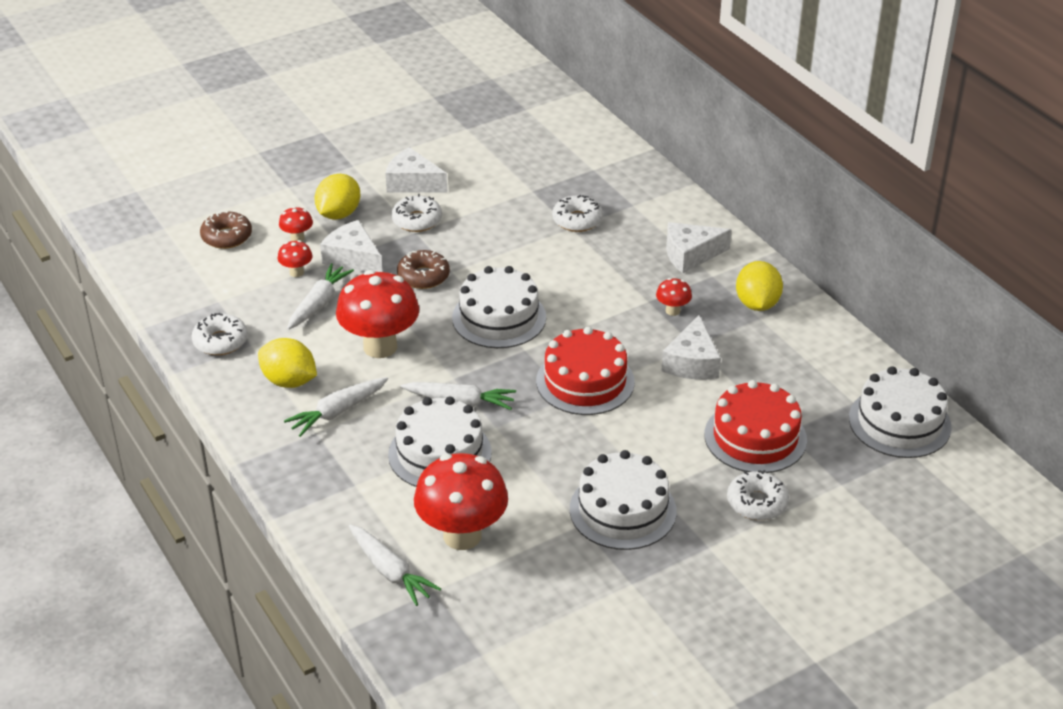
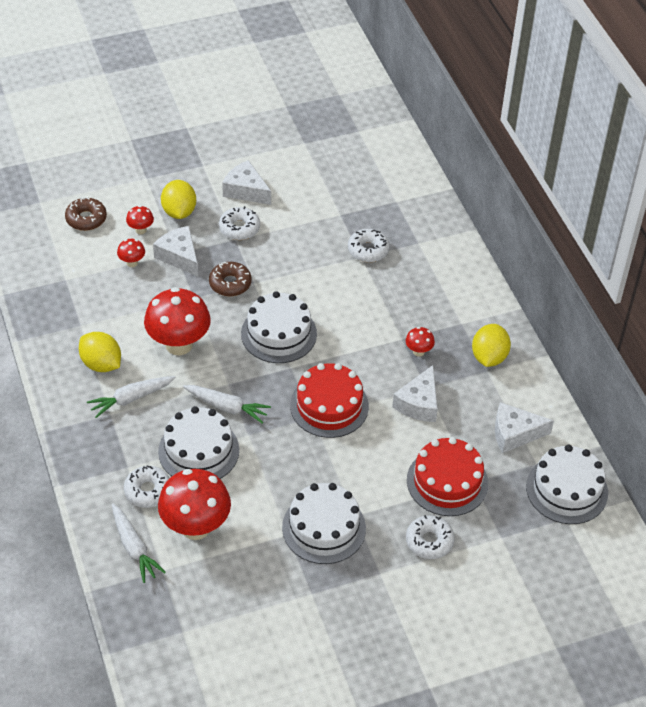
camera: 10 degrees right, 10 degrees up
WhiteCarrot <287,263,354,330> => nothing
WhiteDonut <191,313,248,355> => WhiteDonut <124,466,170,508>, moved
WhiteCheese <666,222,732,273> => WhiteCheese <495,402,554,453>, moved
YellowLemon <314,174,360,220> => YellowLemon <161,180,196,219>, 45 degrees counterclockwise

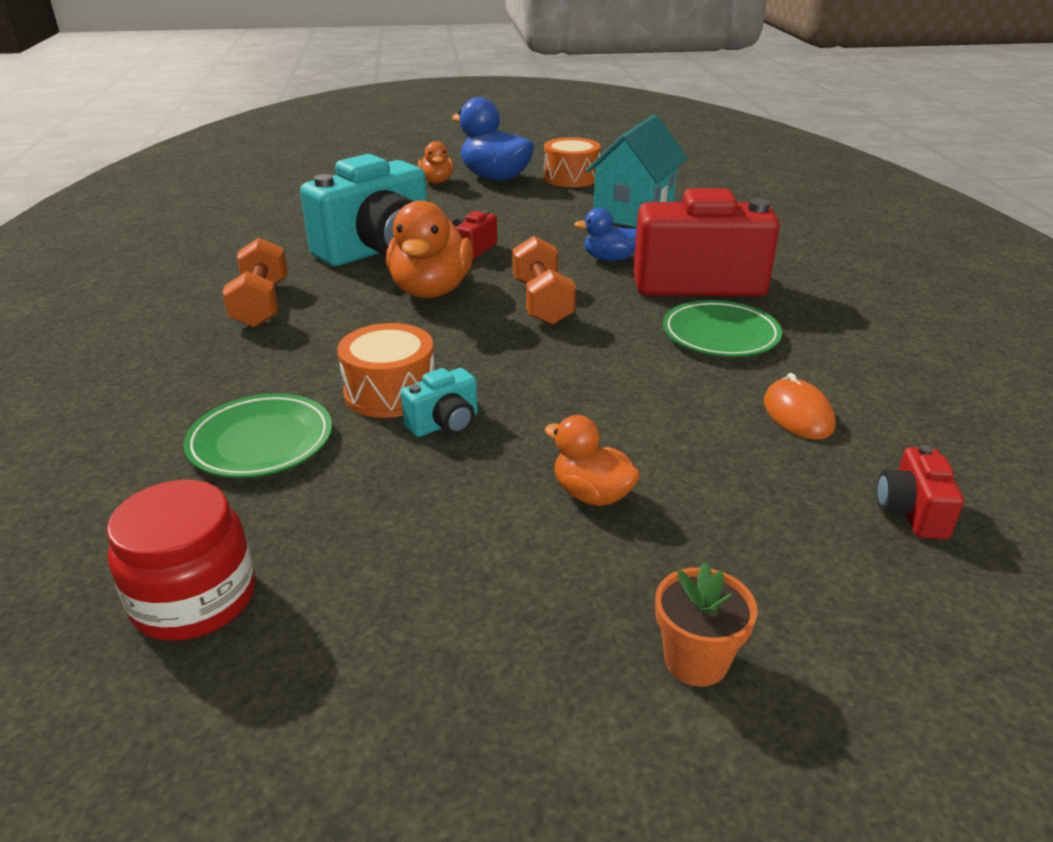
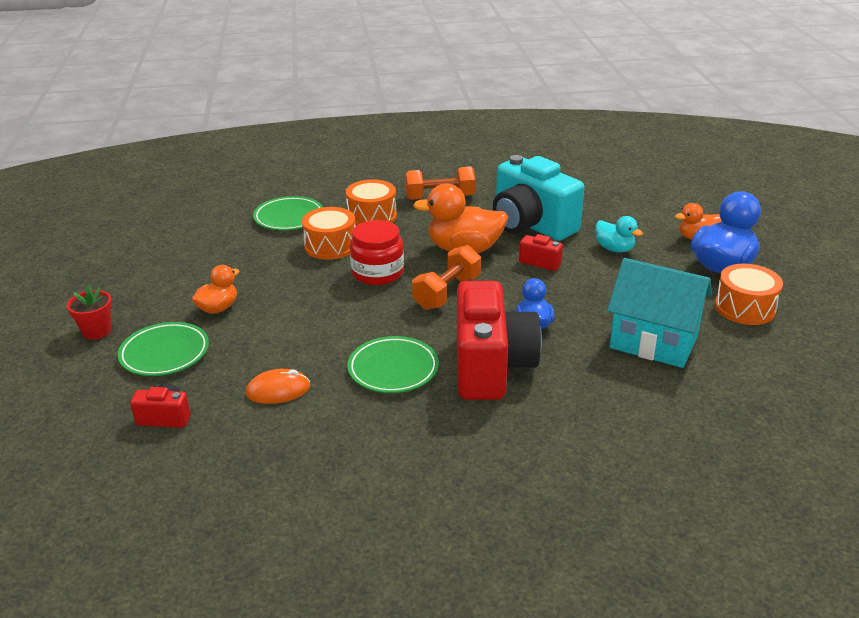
camera: 90 degrees right, 0 degrees up
TurquoiseCamera <401,368,478,437> => nothing
nothing => GreenPlate <118,322,209,376>
nothing => OrangeDrum <346,179,397,226>
nothing => TurquoiseDuck <595,216,643,252>
RedJar <106,480,255,641> => RedJar <350,220,404,285>, moved
OrangeFlowerPot <655,562,758,687> => RedFlowerPot <67,285,112,340>
OrangeDumbbell <512,236,576,325> => OrangeDumbbell <412,245,481,310>, 45 degrees counterclockwise

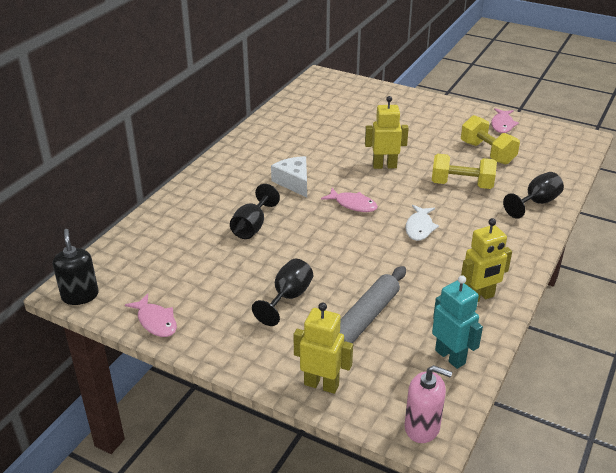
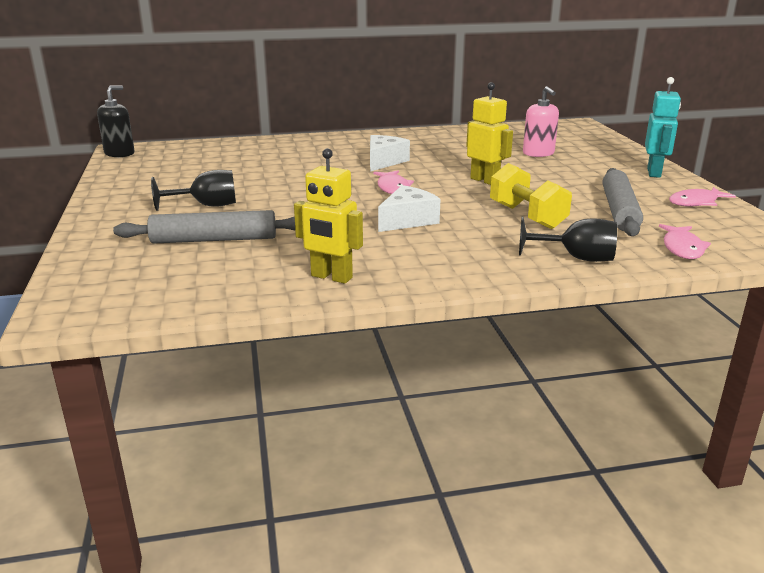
camera: 50 degrees right, 10 degrees down
BlackGoblet <230,184,280,239> => nothing
YellowRobot <293,302,353,394> => nothing
PinkFish <125,294,177,337> => PinkFish <659,224,711,259>, moved
PinkSoapDispenser <405,365,452,443> => PinkSoapDispenser <523,86,559,157>, moved
TurquoiseRobot <432,275,483,369> => TurquoiseRobot <645,77,681,178>, moved
WhiteFish <405,205,439,241> => WhiteCheese <378,185,440,232>
YellowDumbbell <461,115,520,165> => GreyRollingPin <602,168,643,236>

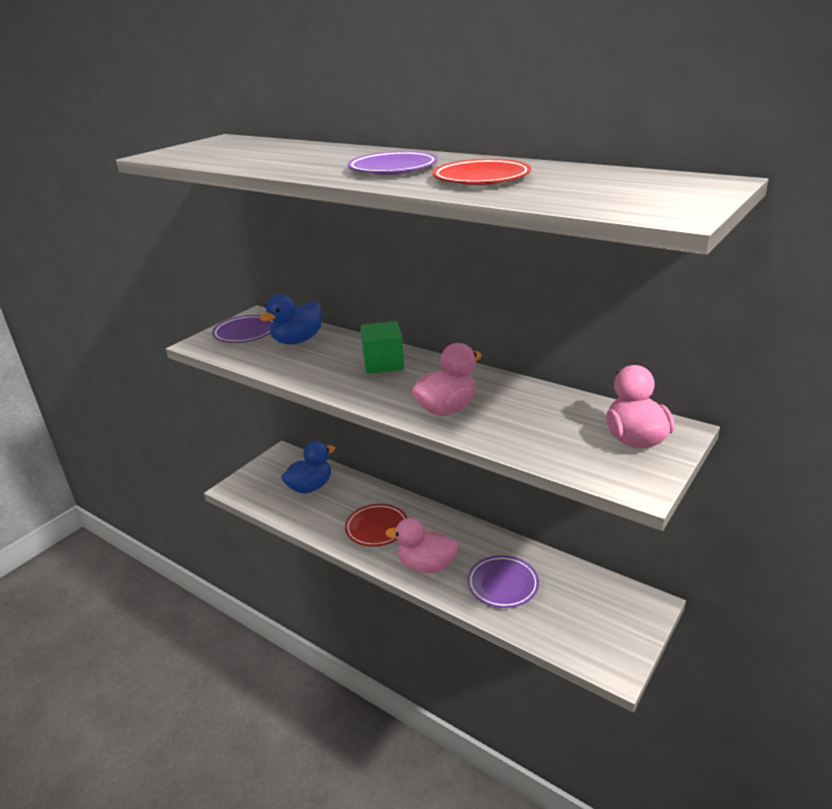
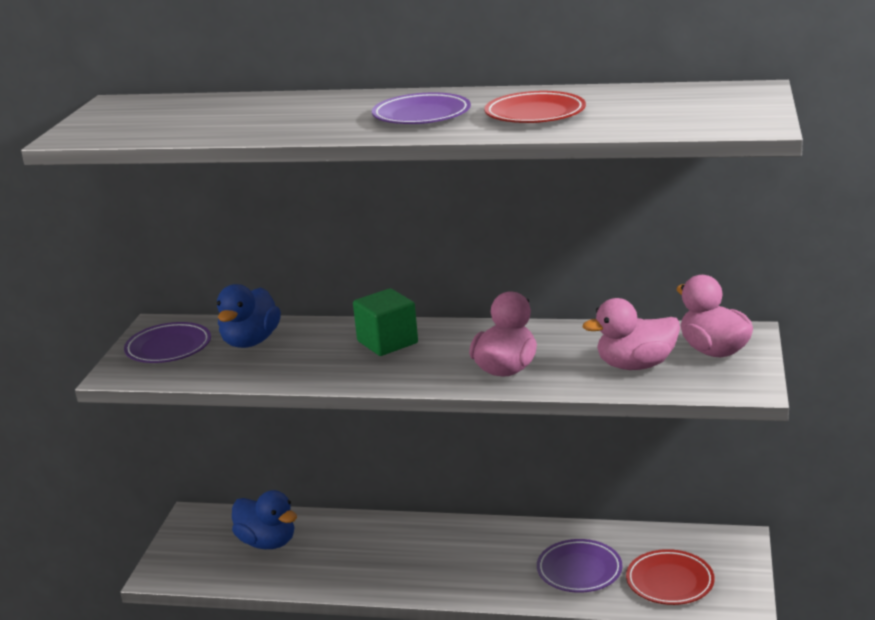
camera: 25 degrees left, 5 degrees down
RedPlate <345,504,407,547> => RedPlate <626,549,715,605>, moved
PinkDuck <385,518,459,573> => PinkDuck <583,298,680,370>, moved
BlueDuck <281,441,335,494> => BlueDuck <232,490,297,549>, 105 degrees clockwise

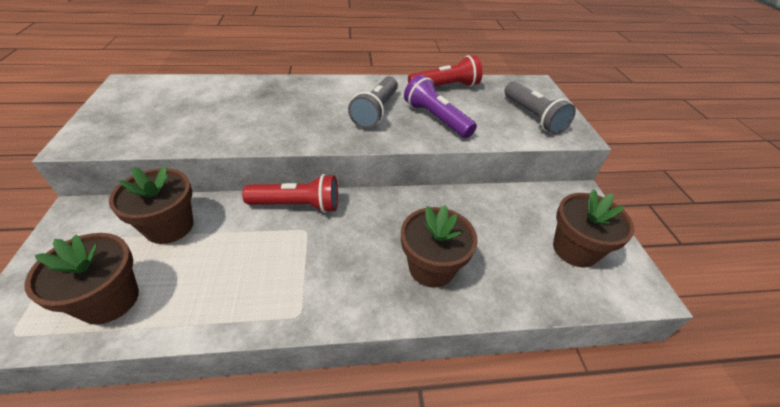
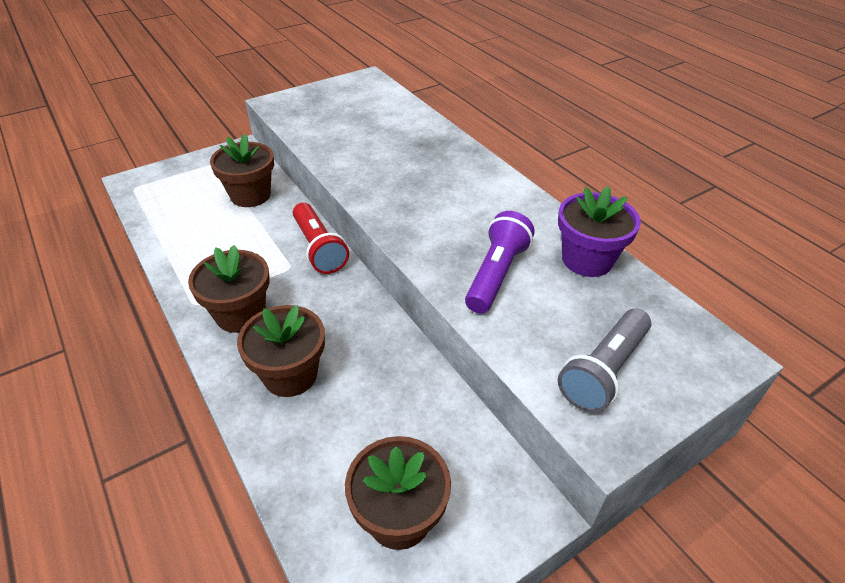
camera: 65 degrees right, 0 degrees up
GreyFlashlight <348,76,398,129> => nothing
BrownFlowerPot <25,233,139,325> => BrownFlowerPot <188,245,270,333>, moved
RedFlashlight <408,55,483,87> => PurpleFlowerPot <558,186,641,277>

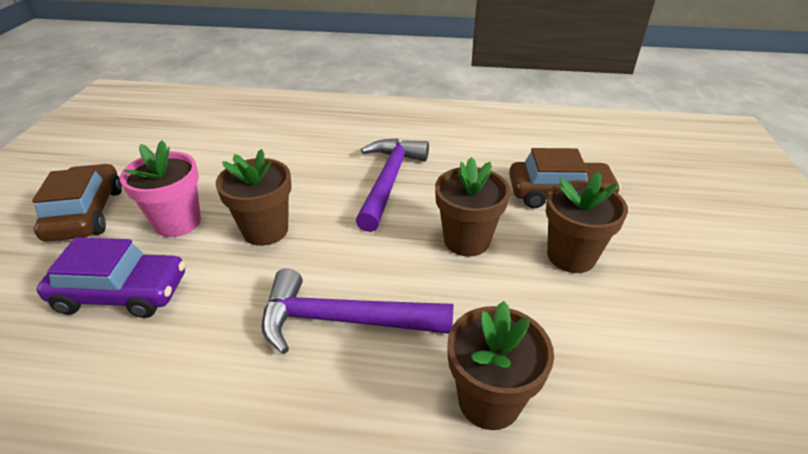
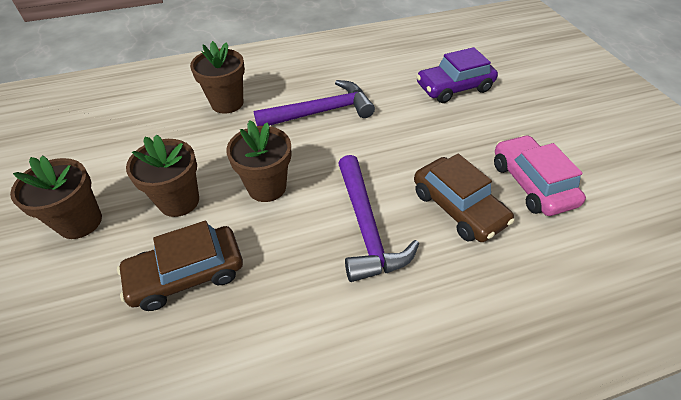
camera: 155 degrees right, 10 degrees up
PinkFlowerPot <120,140,201,237> => nothing
nothing => PinkCar <494,135,586,216>
BrownCar <32,164,122,242> => BrownCar <414,154,515,242>, moved
BrownFlowerPot <216,149,292,246> => BrownFlowerPot <10,155,102,239>, moved

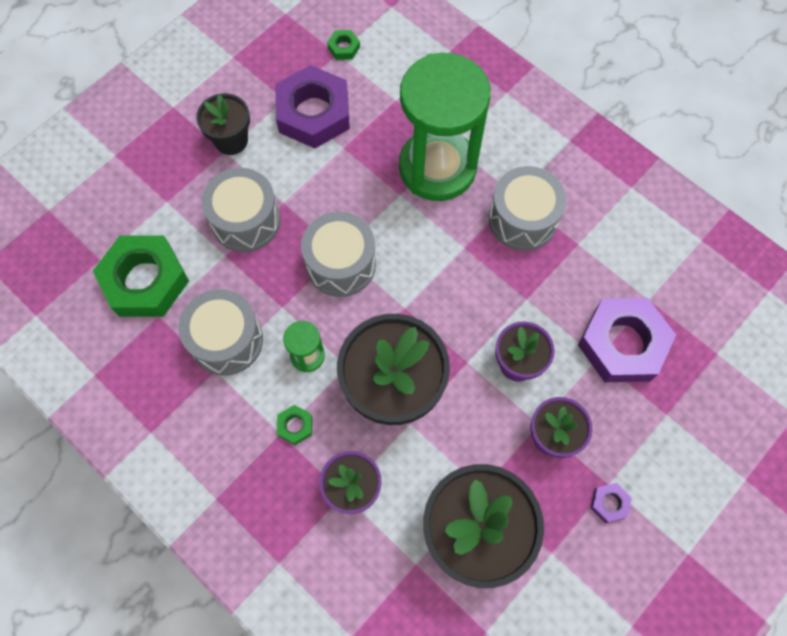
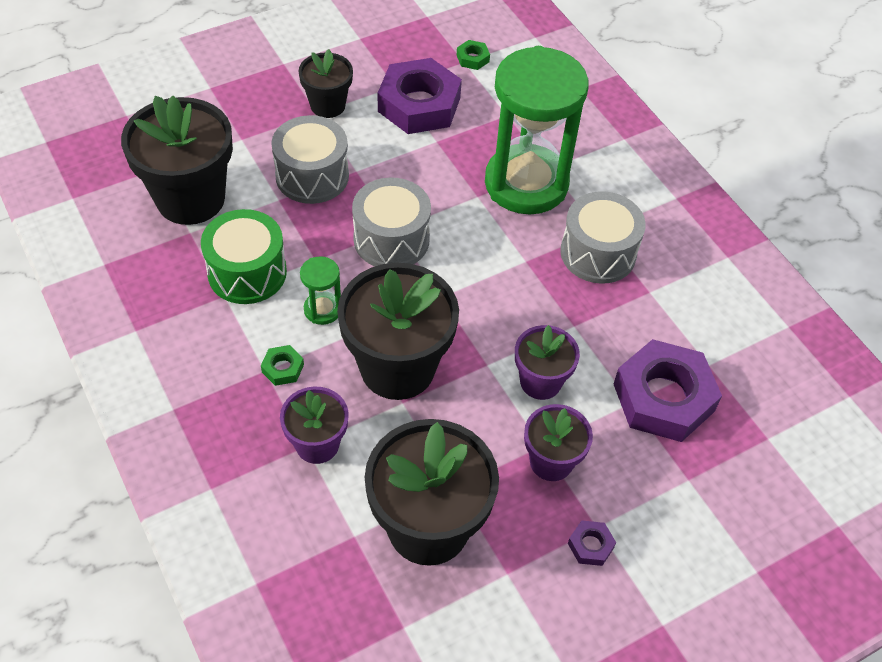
camera: 15 degrees right, 15 degrees down
GreenNut <93,236,189,317> => BlackFlowerPot <121,96,233,225>
GreyDrum <179,289,263,376> => GreenDrum <201,209,287,304>

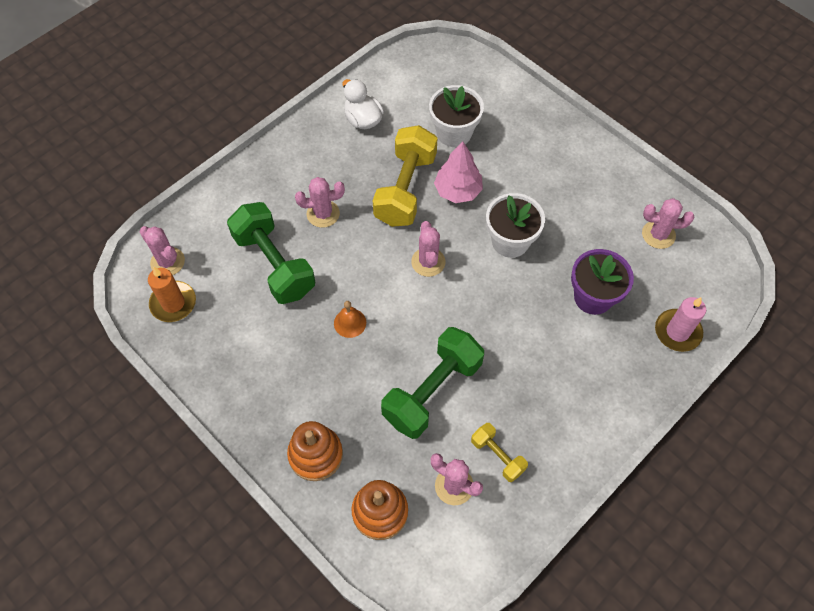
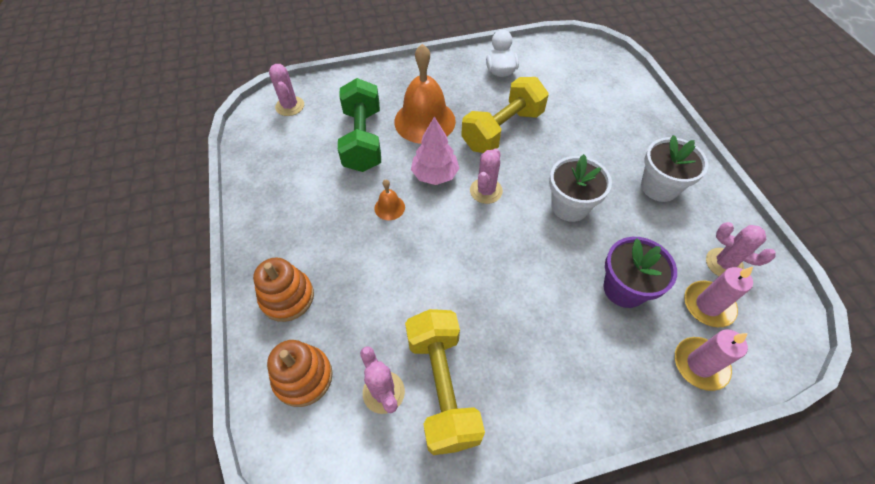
camera: 30 degrees right, 5 degrees down
OrangeCandle <148,267,196,322> => nothing
GreenDumbbell <381,327,484,439> => nothing
nothing => PinkCandle <684,267,753,327>
WhiteFlowerPot <429,85,484,147> => WhiteFlowerPot <641,135,708,202>, moved
PinkTree <434,141,483,203> => PinkTree <411,117,459,185>, moved
PinkCactus <295,177,345,228> => OrangeBell <394,44,456,144>
YellowDumbbell <471,423,528,482> => YellowDumbbell <405,309,485,455>, x1.95

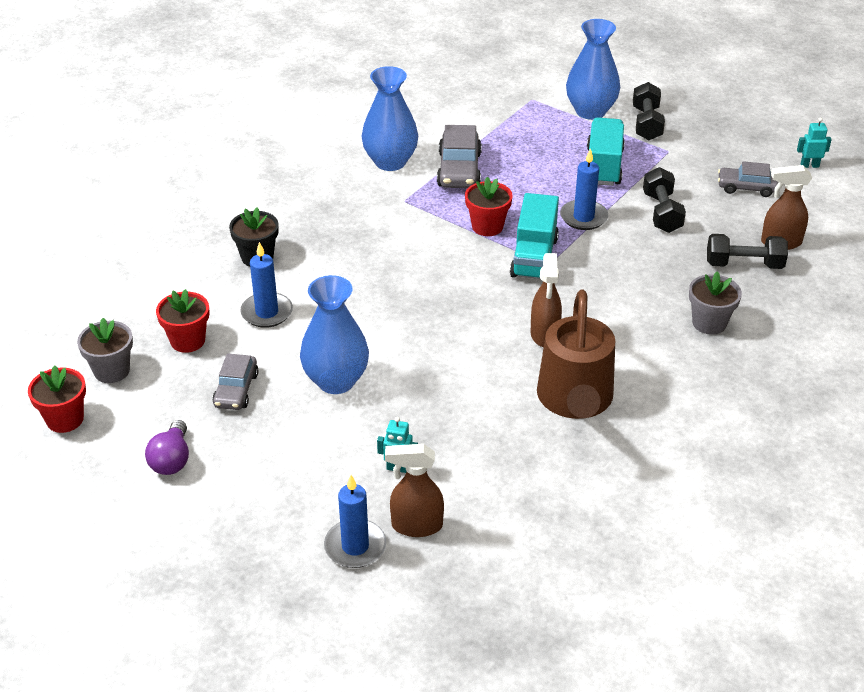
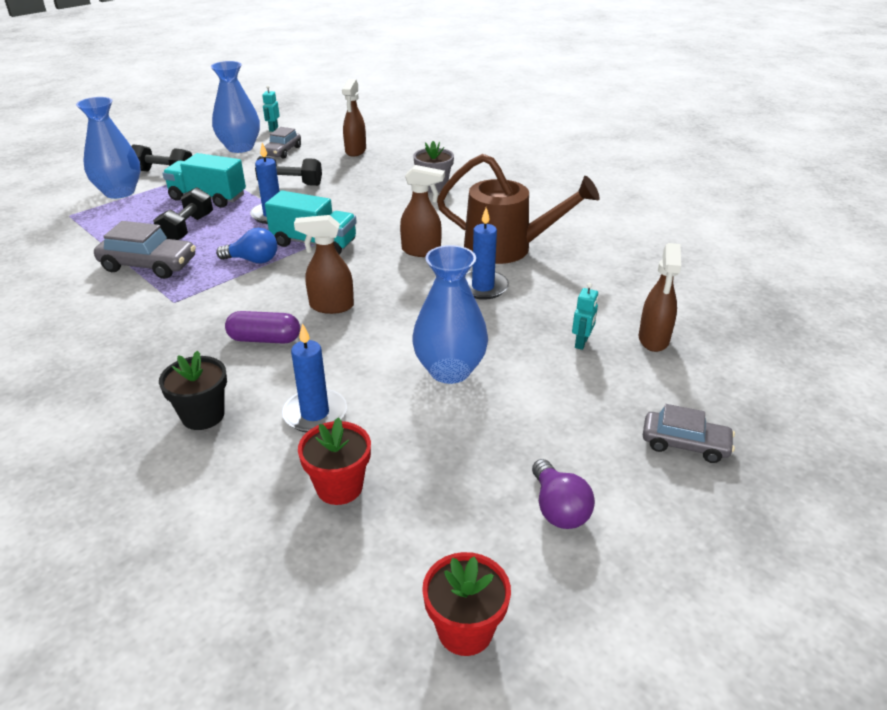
camera: 80 degrees left, 5 degrees down
GreyFlowerPot <77,318,133,383> => nothing
nothing => PurpleCapsule <225,311,300,344>
nothing => BrownSprayBottle <294,215,354,314>
GreyCar <212,353,258,410> => GreyCar <643,404,735,463>, moved
BlueCandle <324,475,386,568> => BlueCandle <465,208,509,300>, moved
BlueVase <361,66,418,171> => BlueVase <211,61,260,153>, moved
BlackDumbbell <707,234,788,269> => BlackDumbbell <153,187,213,240>, moved
RedFlowerPot <465,177,513,236> => BlueLightBulb <216,228,277,263>
PurpleLightBulb <145,420,189,475> => PurpleLightBulb <532,459,595,529>, 60 degrees clockwise

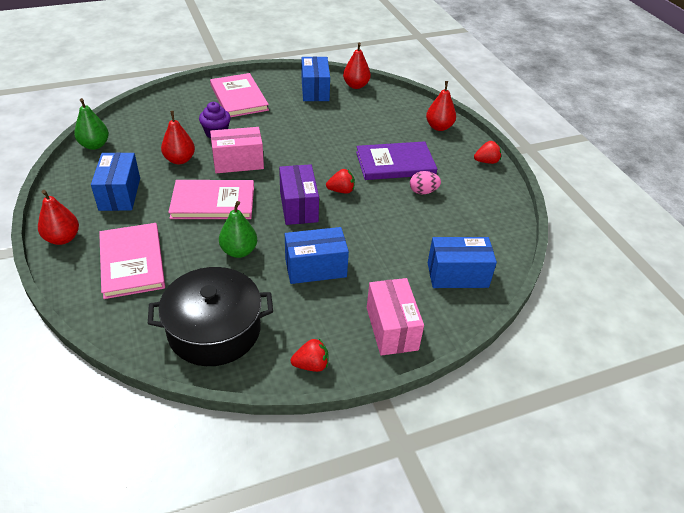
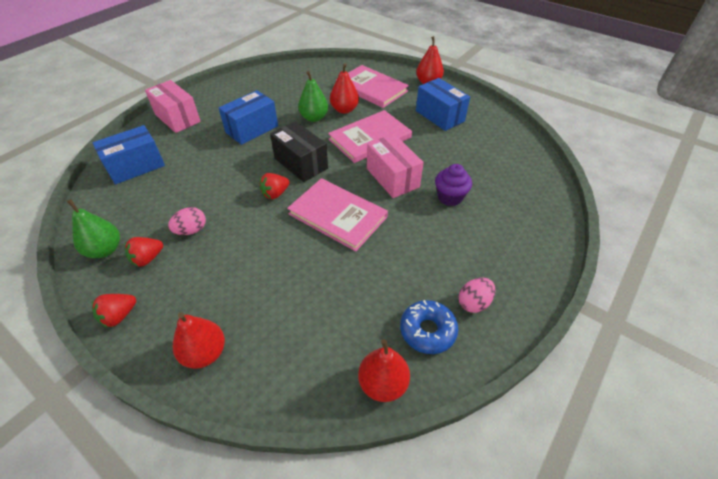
camera: 150 degrees right, 5 degrees up
BlackPot <148,267,273,366> => nothing
PurpleBook <356,141,437,180> => nothing
nothing => PinkEgg <459,278,495,313>
GreenPear <74,98,109,150> => GreenPear <67,199,120,258>, moved
RedPear <161,111,195,165> => RedPear <330,63,359,114>, moved
PinkBook <210,73,269,117> => PinkBook <287,178,388,251>, moved
RedStrawberry <290,339,328,372> => RedStrawberry <125,237,163,267>, moved
BlueBox <302,57,330,101> => BlueDonut <400,300,458,354>
PurpleBox <279,164,319,225> => BlackBox <270,121,328,182>
PinkBox <210,127,264,173> => PinkBox <367,134,424,198>, 75 degrees counterclockwise

